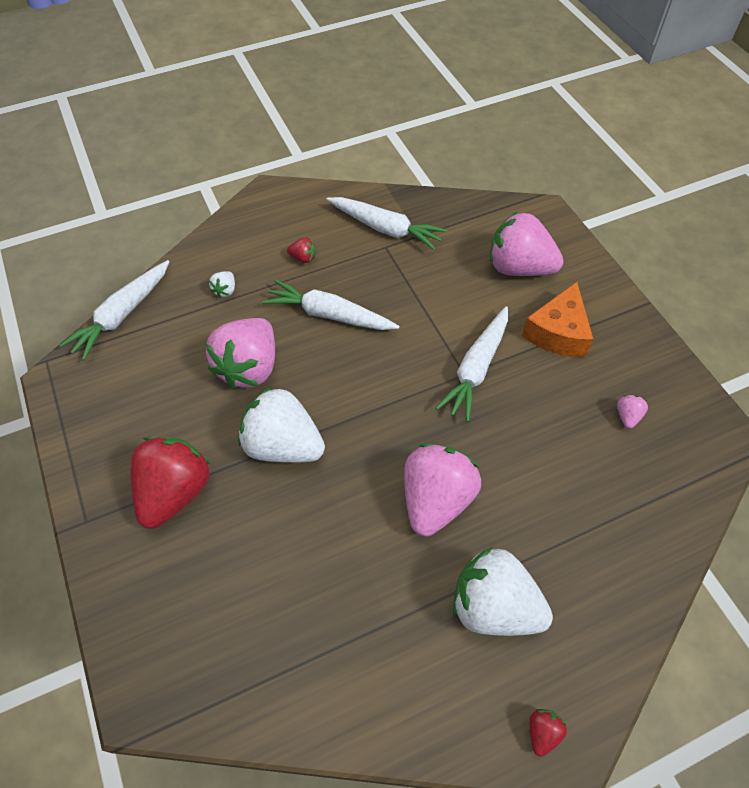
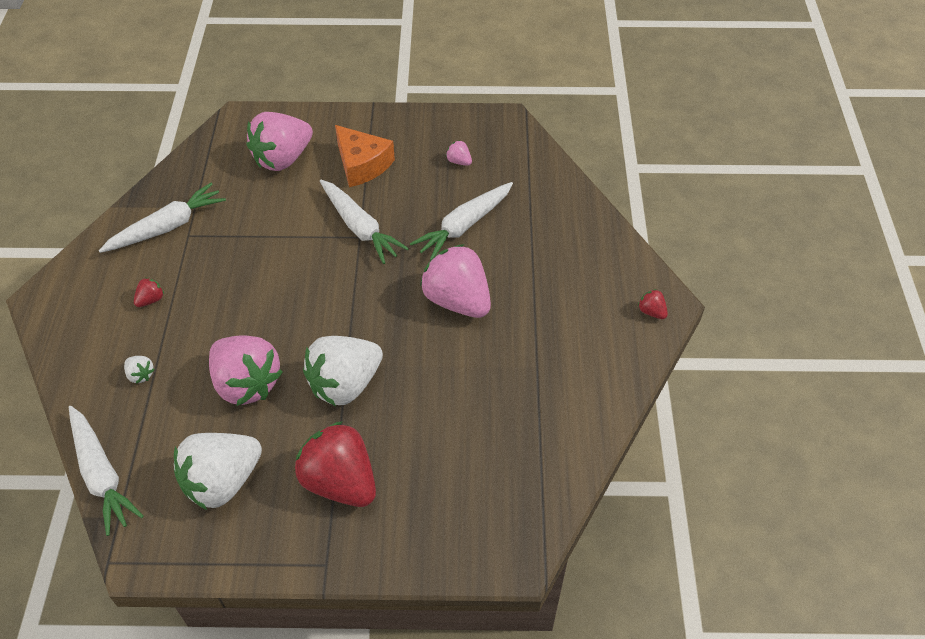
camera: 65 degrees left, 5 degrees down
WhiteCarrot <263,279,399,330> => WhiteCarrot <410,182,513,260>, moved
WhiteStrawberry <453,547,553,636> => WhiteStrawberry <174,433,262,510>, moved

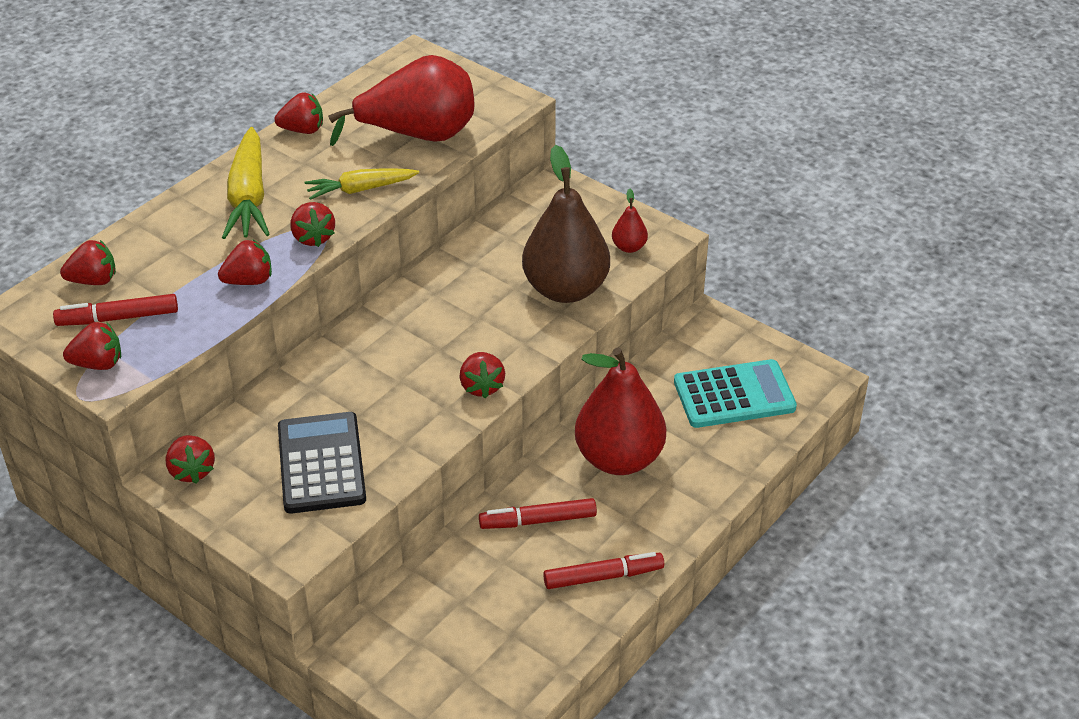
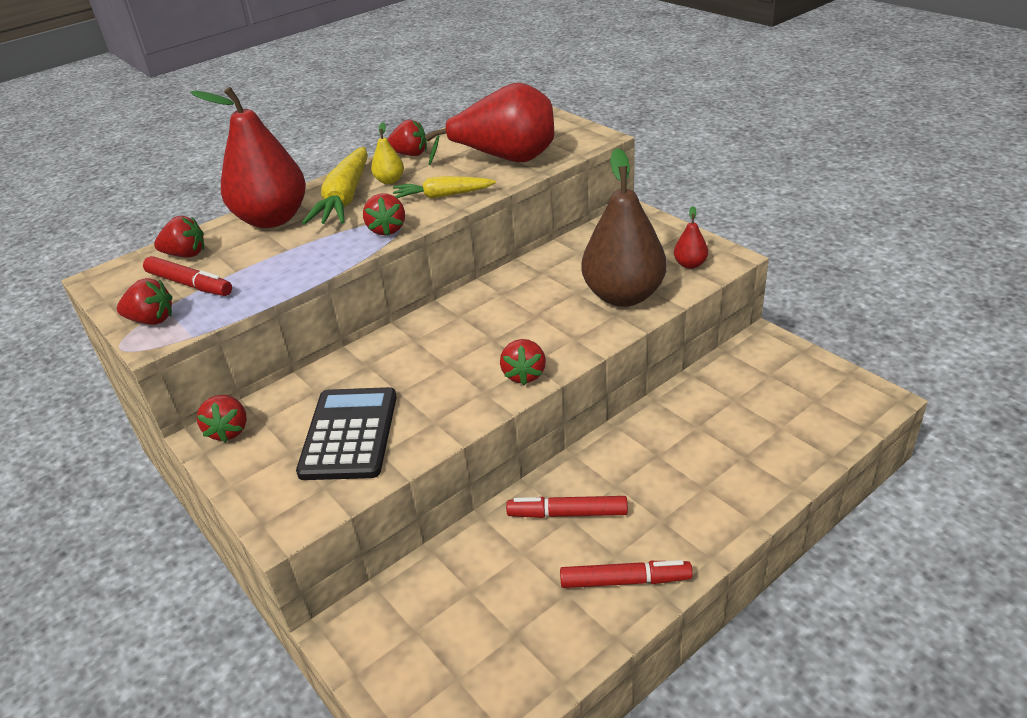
camera: 15 degrees right, 5 degrees down
RedStrawberry <218,240,272,285> => nothing
TurquoiseCalculator <674,359,797,428> => nothing
nothing => YellowPear <371,122,404,184>
RedPear <575,348,666,475> => RedPear <190,87,306,228>, moved
RedMarker <53,294,178,326> => RedMarker <143,256,232,296>, 150 degrees counterclockwise

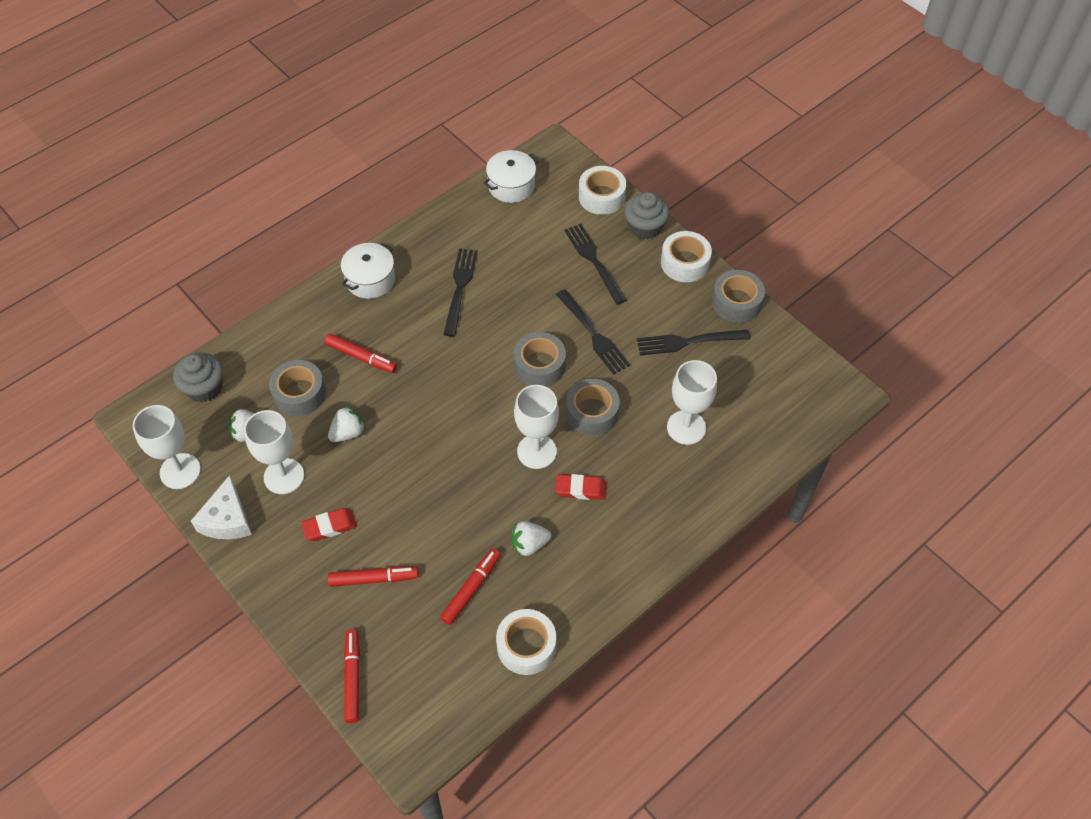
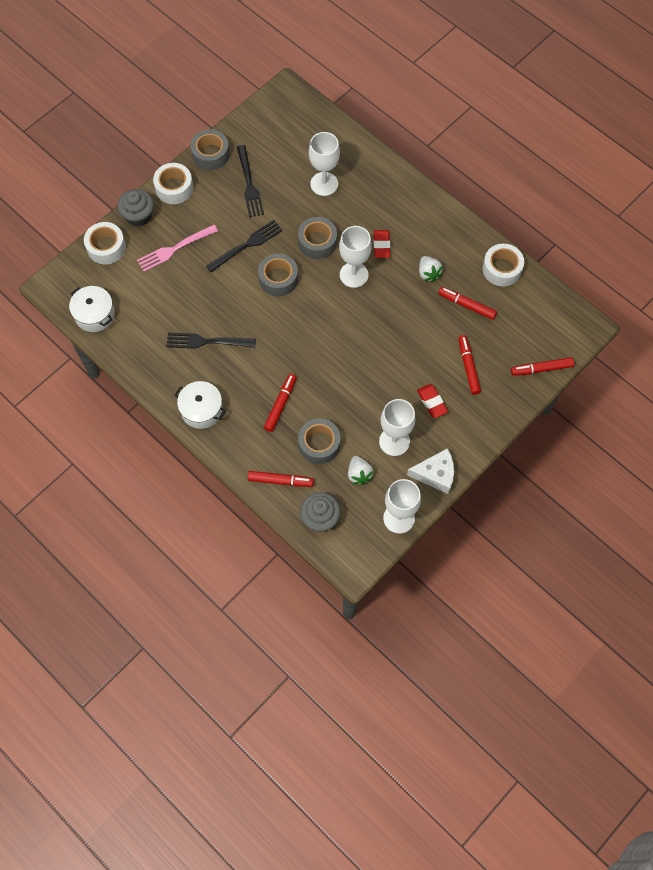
camera: 95 degrees left, 10 degrees up
WhiteStrawberry <328,406,366,442> => nothing
nothing => RedMarker <248,471,314,487>
BlackFork <564,224,627,305> => PinkFork <137,225,218,272>

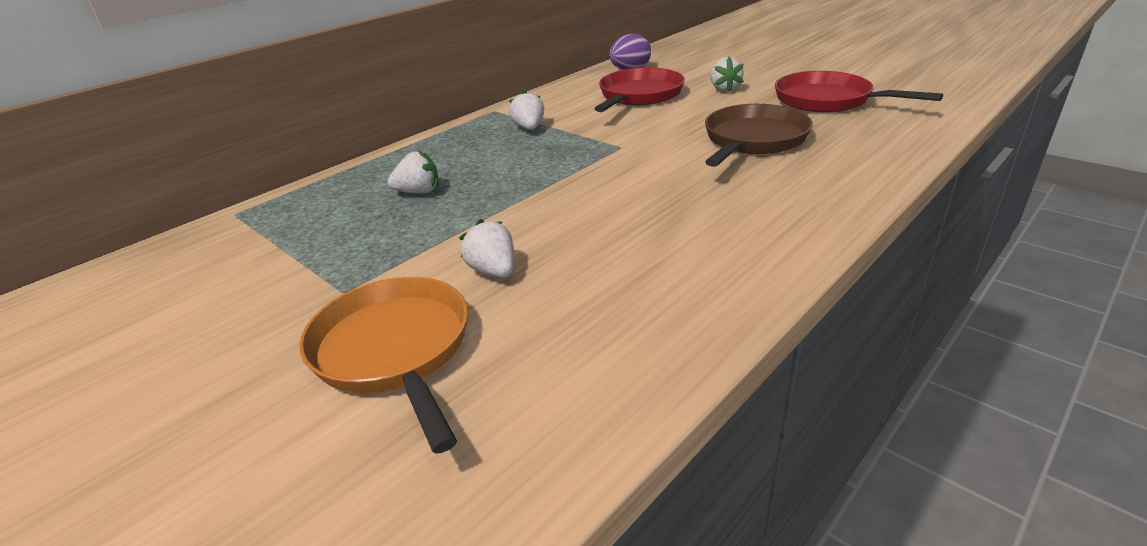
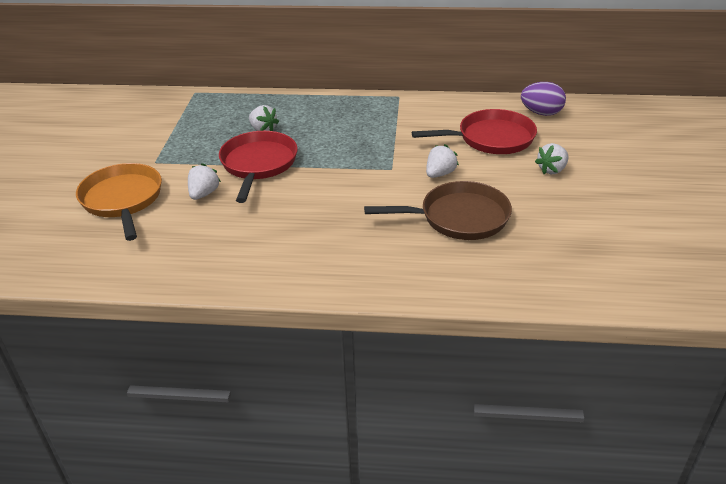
camera: 50 degrees right, 5 degrees up
WhiteStrawberry <509,90,544,130> => WhiteStrawberry <426,144,459,178>, moved
RedPan <775,71,943,112> => RedPan <219,131,298,203>, moved
OrangePan <299,277,468,454> => OrangePan <76,163,162,241>, 45 degrees counterclockwise

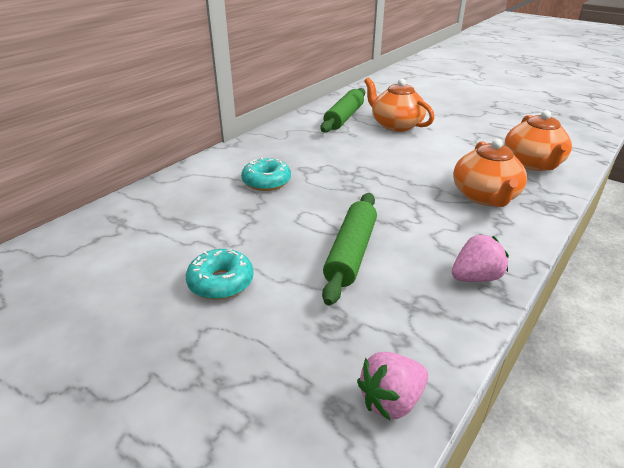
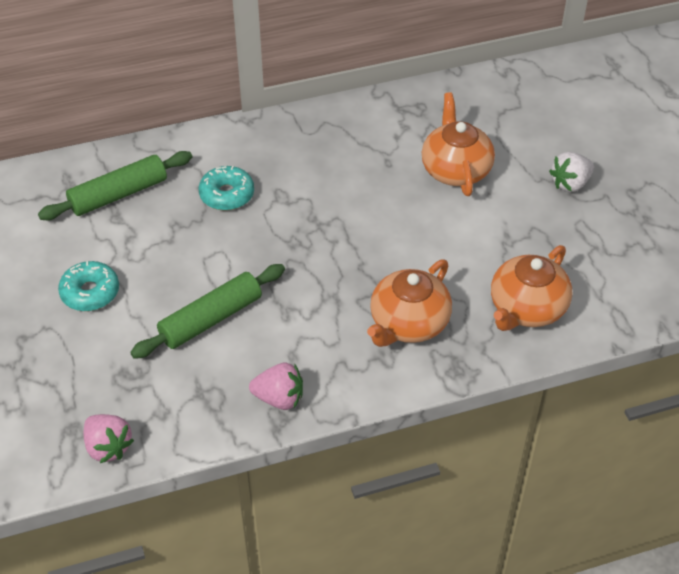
camera: 35 degrees right, 15 degrees up
nothing => WhiteStrawberry <549,152,594,192>
GreenRollingPin <320,88,365,133> => GreenRollingPin <38,151,192,220>, moved
PinkStrawberry <357,352,428,420> => PinkStrawberry <83,414,134,463>, 135 degrees counterclockwise

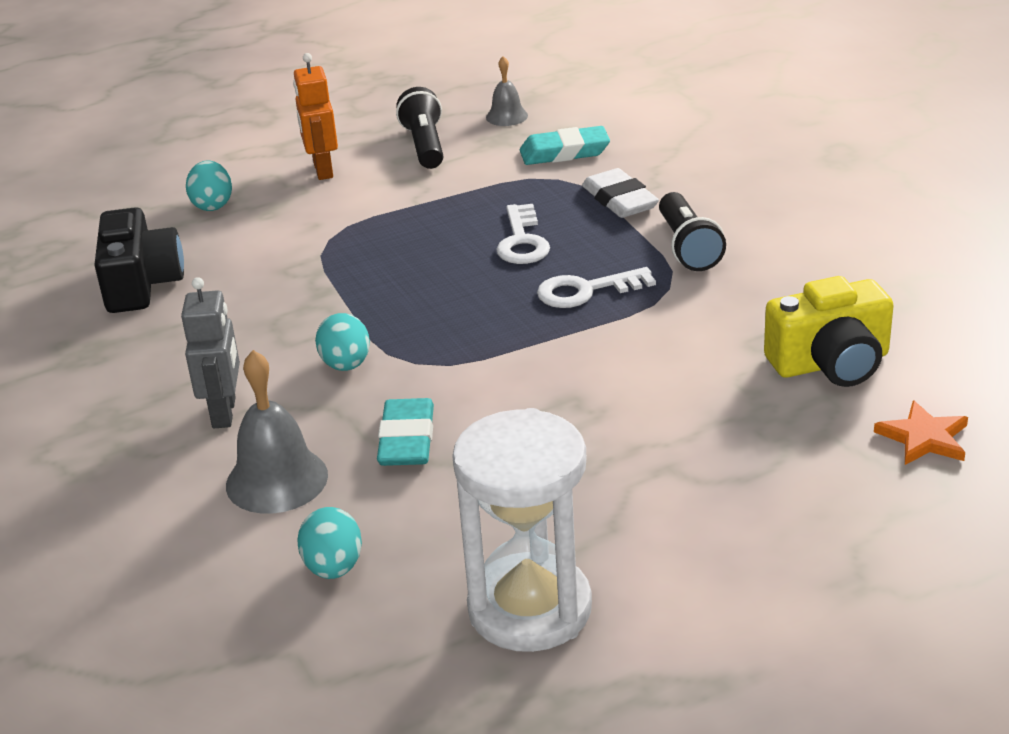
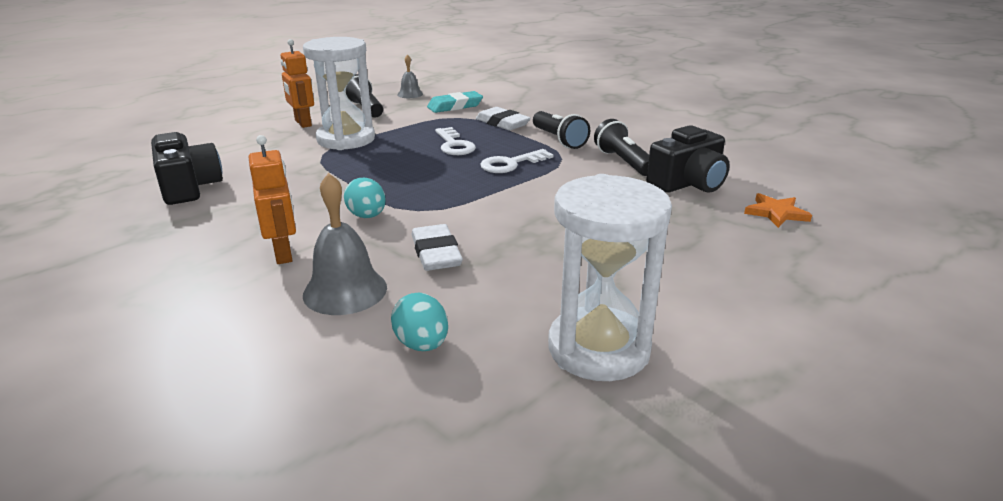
camera: 20 degrees left, 5 degrees down
TurquoiseEgg <186,160,232,211> => nothing
nothing => WhiteHourglass <303,37,375,150>
nothing => BlackFlashlight <594,119,649,176>
GreyRobot <181,277,240,428> => OrangeRobot <249,135,296,264>
TurquoiseEraser <377,398,434,466> => WhiteEraser <412,224,463,271>
YellowCamera <764,276,894,387> => BlackCamera <646,125,730,193>

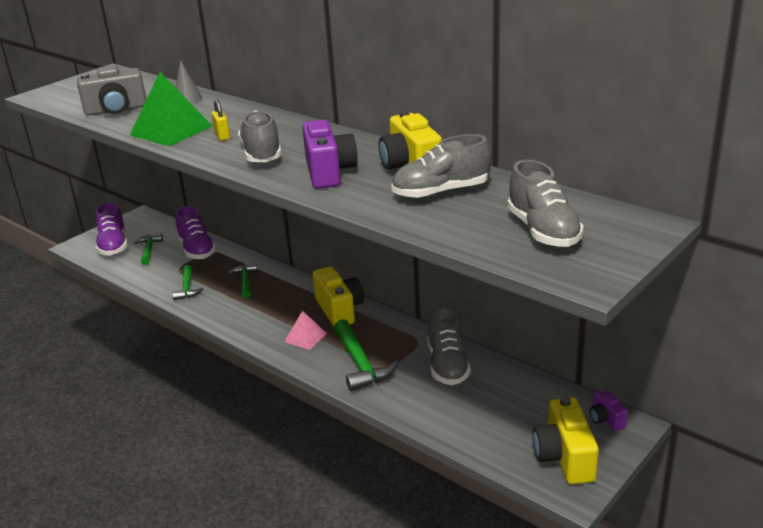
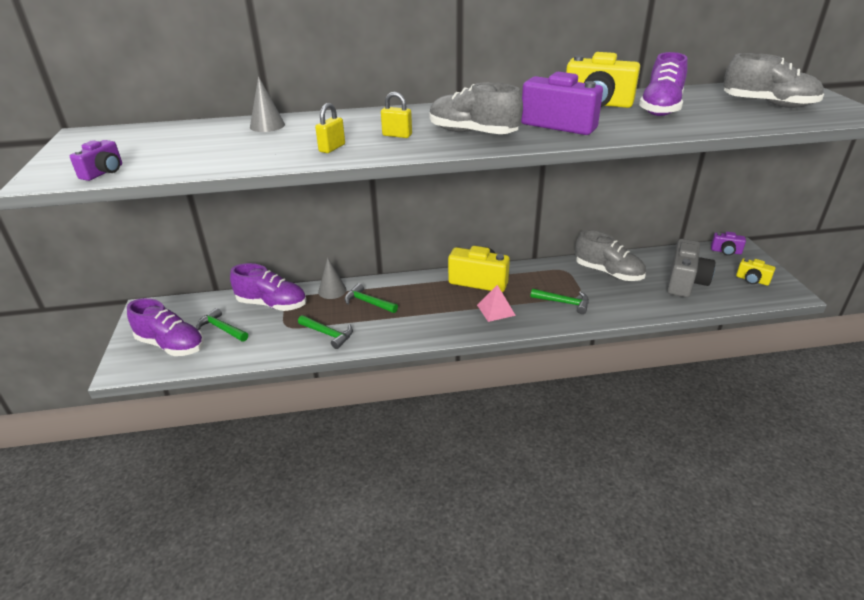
camera: 50 degrees left, 5 degrees up
nothing => PurpleCamera <70,140,122,181>
nothing => GreyCone <318,258,347,299>
GreyCamera <77,65,147,116> => GreyCamera <667,239,715,297>, moved
GreenPyramid <130,72,212,146> => YellowPadlock <315,103,345,153>
GreyShoe <391,134,491,199> => PurpleShoe <639,52,688,116>
GreenHammer <334,319,398,391> => GreenHammer <531,289,589,314>, x0.62
YellowCamera <532,397,599,484> => YellowCamera <736,258,775,286>, x0.53

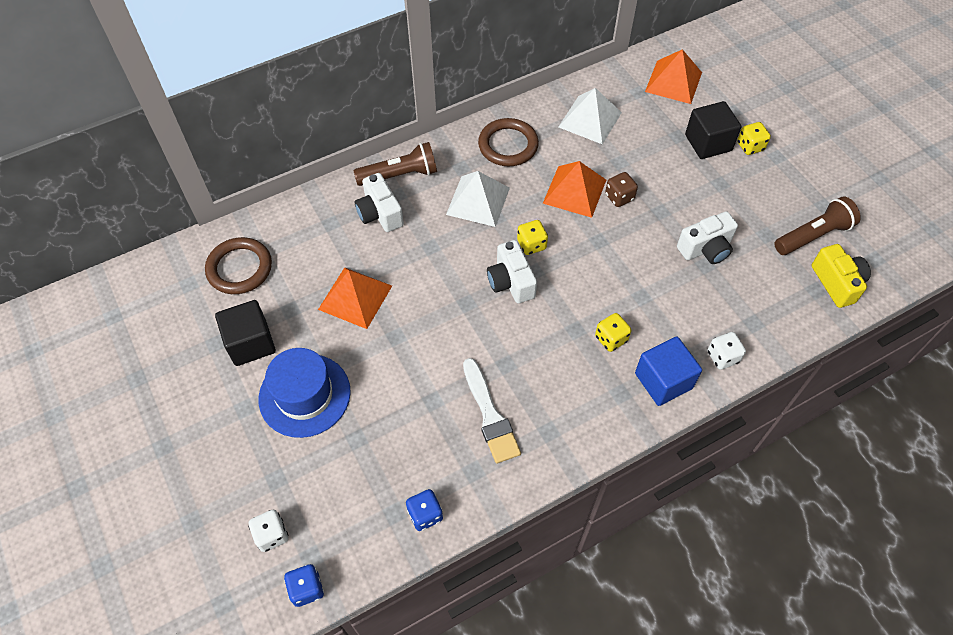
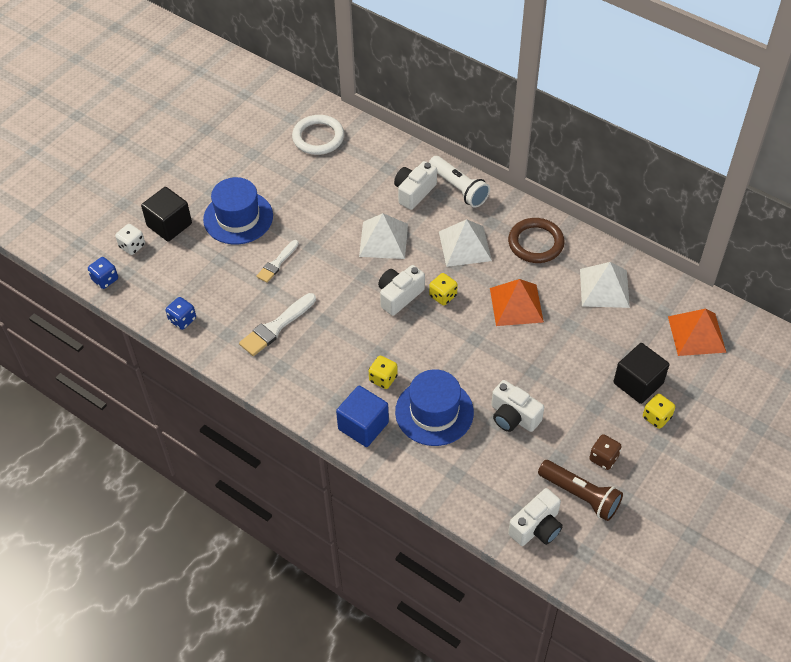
camera: 65 degrees right, 5 degrees down
OrangePyramid <318,267,392,329> => nothing
WhiteDice <708,332,746,370> => nothing
nothing => WhiteBrush <256,240,299,283>
nothing => WhitePyramid <359,213,408,259>
nothing => BlueHat <395,369,474,446>
BlackCube <215,300,276,366> => BlackCube <141,187,192,242>, moved
BrownDice <605,172,638,207> => BrownDice <589,434,622,470>, moved
BrownRing <205,237,272,294> => WhiteRing <292,115,344,155>
BrownFlashlight <354,142,437,186> => WhiteFlashlight <429,156,490,208>
YellowCamera <812,244,871,308> => WhiteCamera <508,488,563,546>

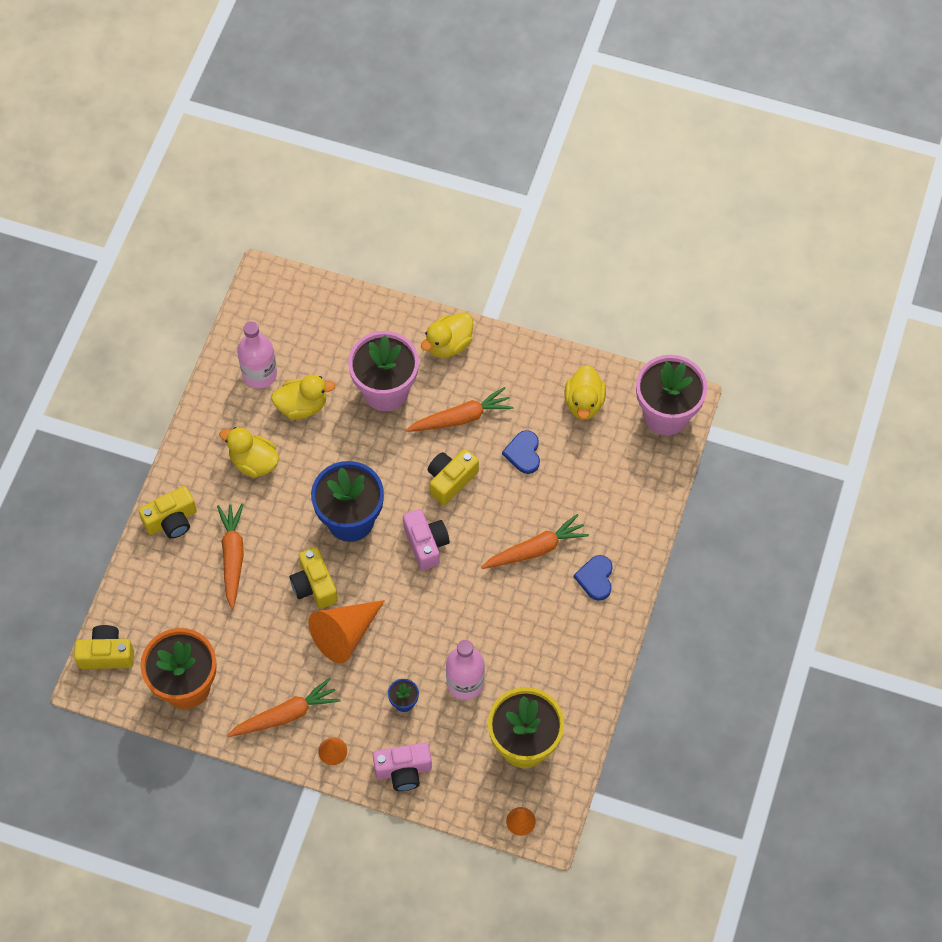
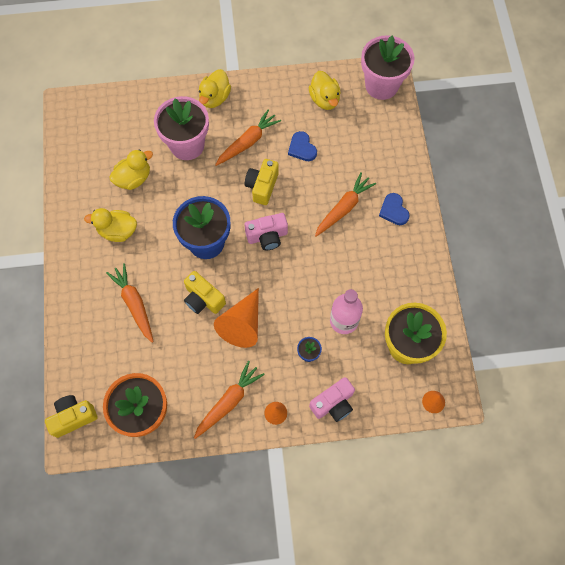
camera: 25 degrees left, 5 degrees up
YellowCamera <138,486,197,539> => nothing
PinkBottle <237,321,277,388> => nothing
PinkCamera <403,509,450,570> => PinkCamera <244,213,288,250>, 120 degrees clockwise

